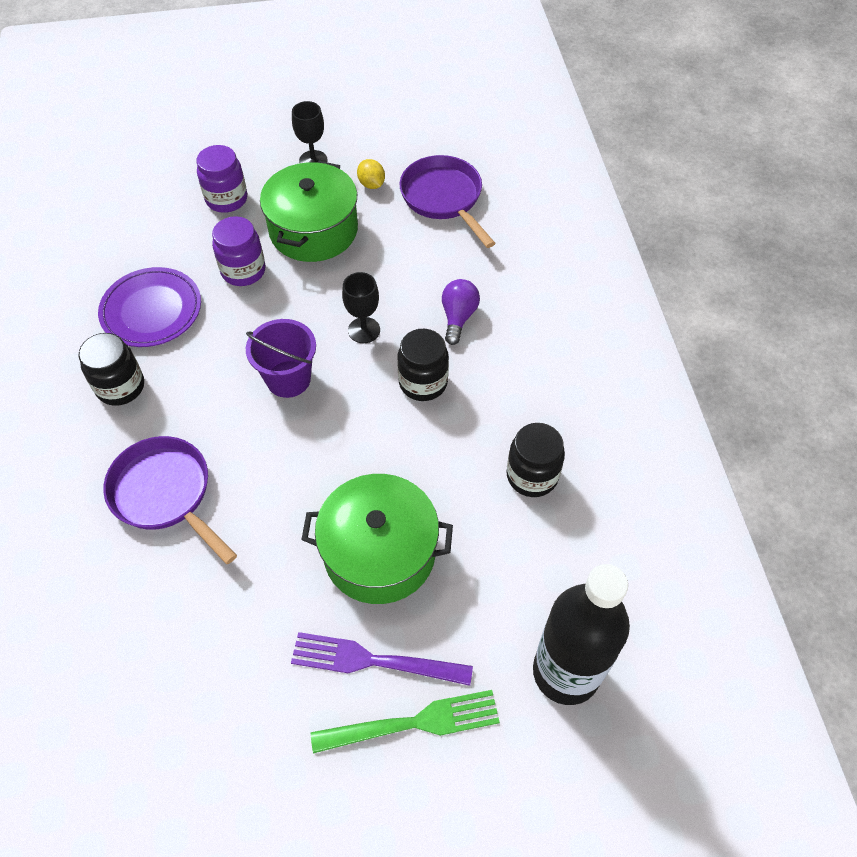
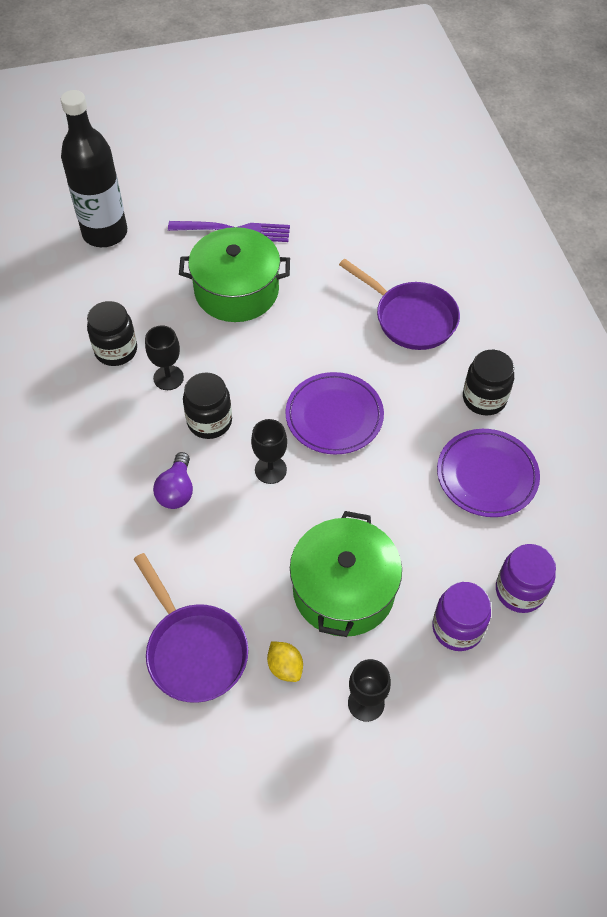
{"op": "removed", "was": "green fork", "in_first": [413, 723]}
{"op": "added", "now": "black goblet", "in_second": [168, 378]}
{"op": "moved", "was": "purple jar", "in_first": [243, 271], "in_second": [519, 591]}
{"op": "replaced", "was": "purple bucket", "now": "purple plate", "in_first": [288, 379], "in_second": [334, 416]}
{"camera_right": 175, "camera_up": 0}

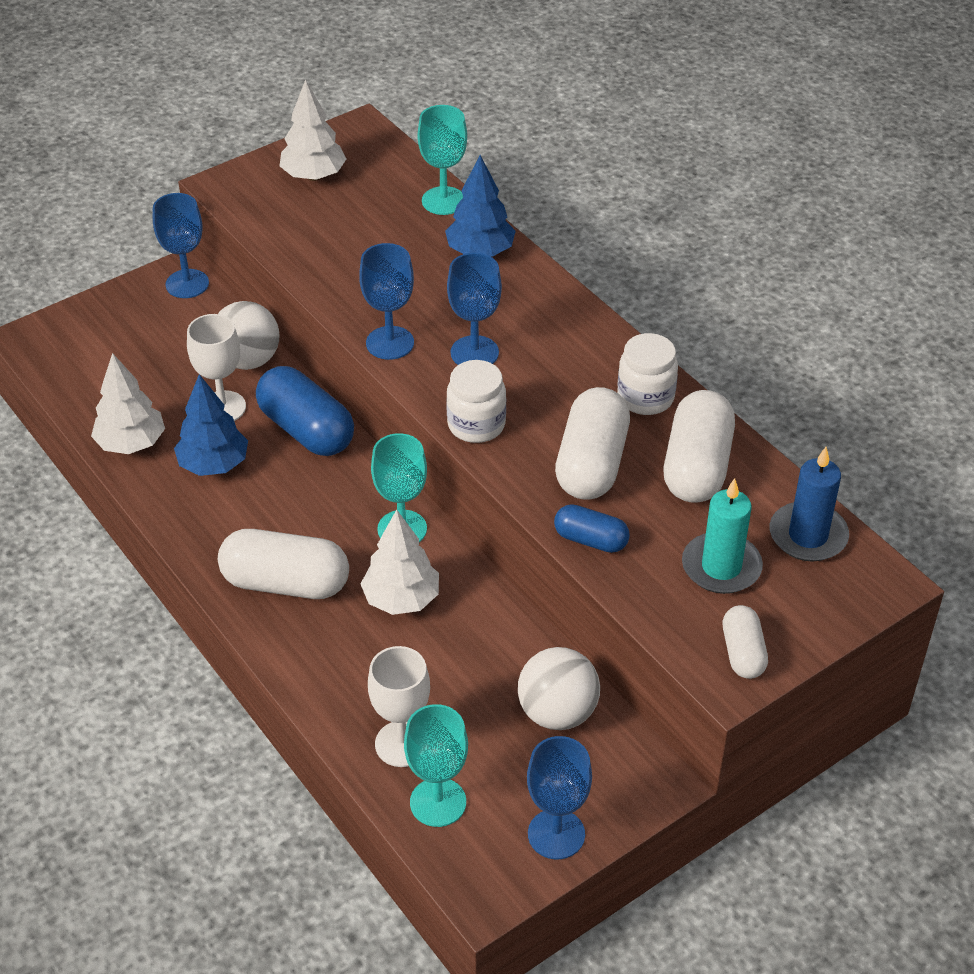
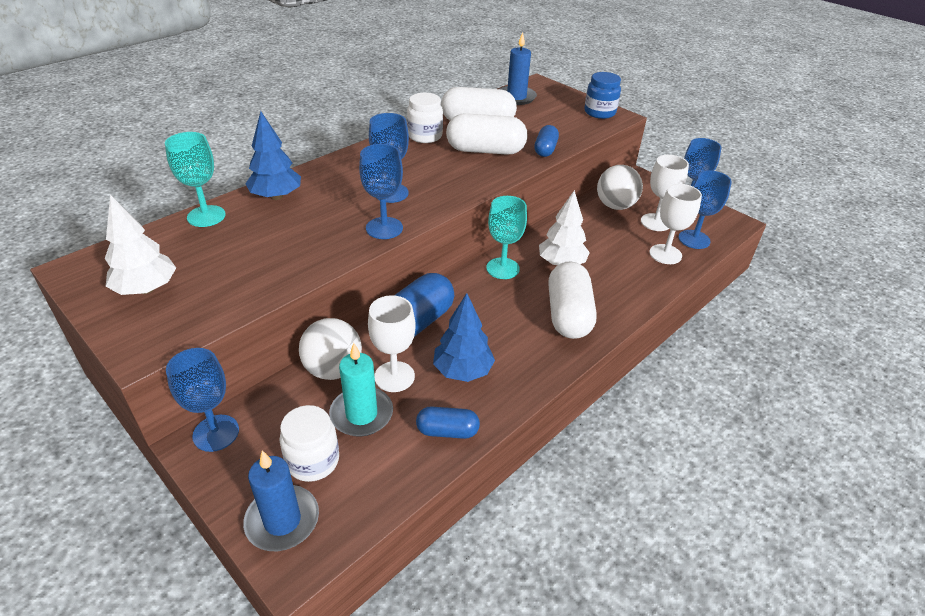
{"op": "added", "now": "blue candle", "in_second": [282, 520]}
{"op": "added", "now": "white goblet", "in_second": [655, 222]}
{"op": "moved", "was": "white jar", "in_first": [476, 425], "in_second": [313, 461]}
{"op": "moved", "was": "turquoise candle", "in_first": [721, 567], "in_second": [361, 414]}
{"op": "replaced", "was": "white tree", "now": "blue capsule", "in_first": [131, 443], "in_second": [447, 431]}
{"op": "replaced", "was": "white capsule", "now": "blue jar", "in_first": [743, 653], "in_second": [599, 112]}
{"op": "recoloured", "was": "turquoise goblet", "now": "blue goblet", "in_first": [438, 802], "in_second": [694, 239]}
{"camera_right": -100, "camera_up": -5}

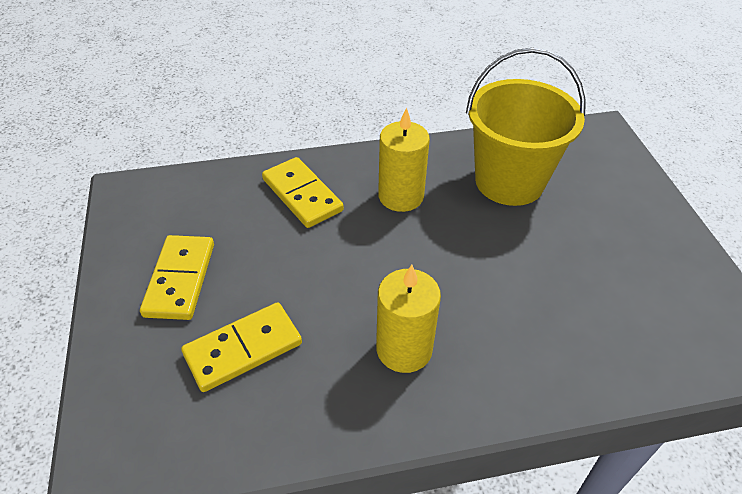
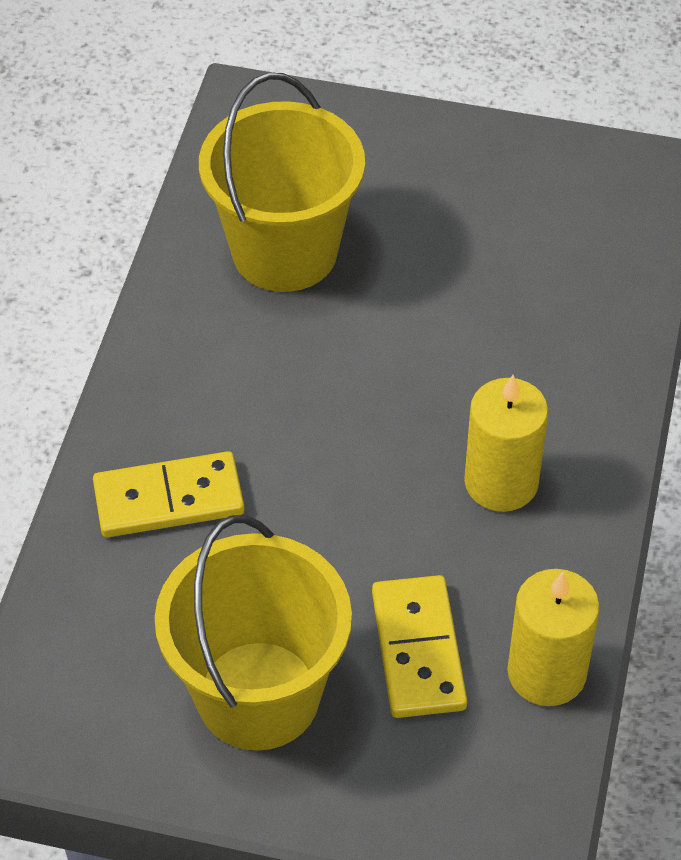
{"op": "moved", "was": "yellow candle", "in_first": [401, 196], "in_second": [546, 672]}
{"op": "replaced", "was": "yellow domino", "now": "yellow bucket", "in_first": [180, 279], "in_second": [258, 695]}
{"camera_right": -65, "camera_up": 5}

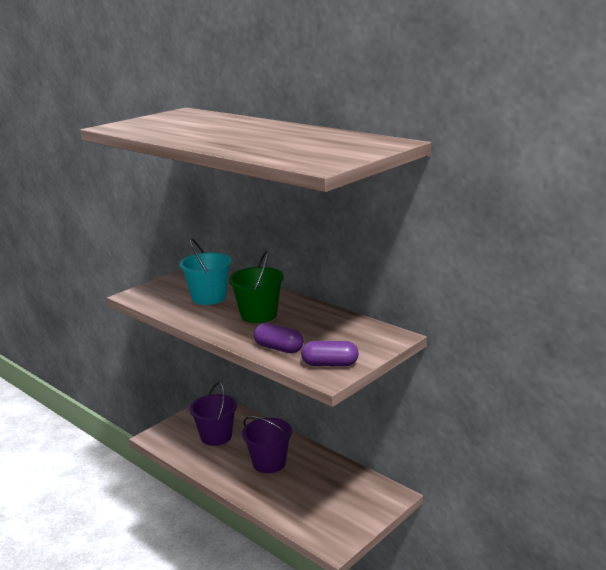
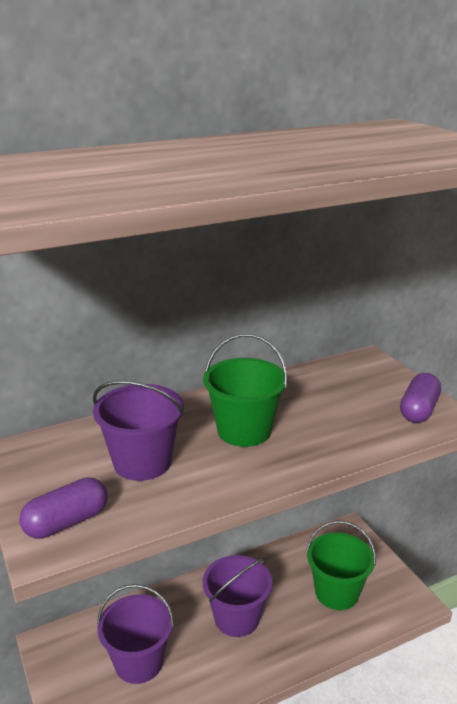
{"op": "added", "now": "green bucket", "in_second": [336, 592]}
{"op": "moved", "was": "purple capsule", "in_first": [278, 348], "in_second": [67, 522]}
{"op": "recoloured", "was": "turquoise bucket", "now": "purple bucket", "in_first": [209, 297], "in_second": [142, 462]}
{"camera_right": -70, "camera_up": 5}

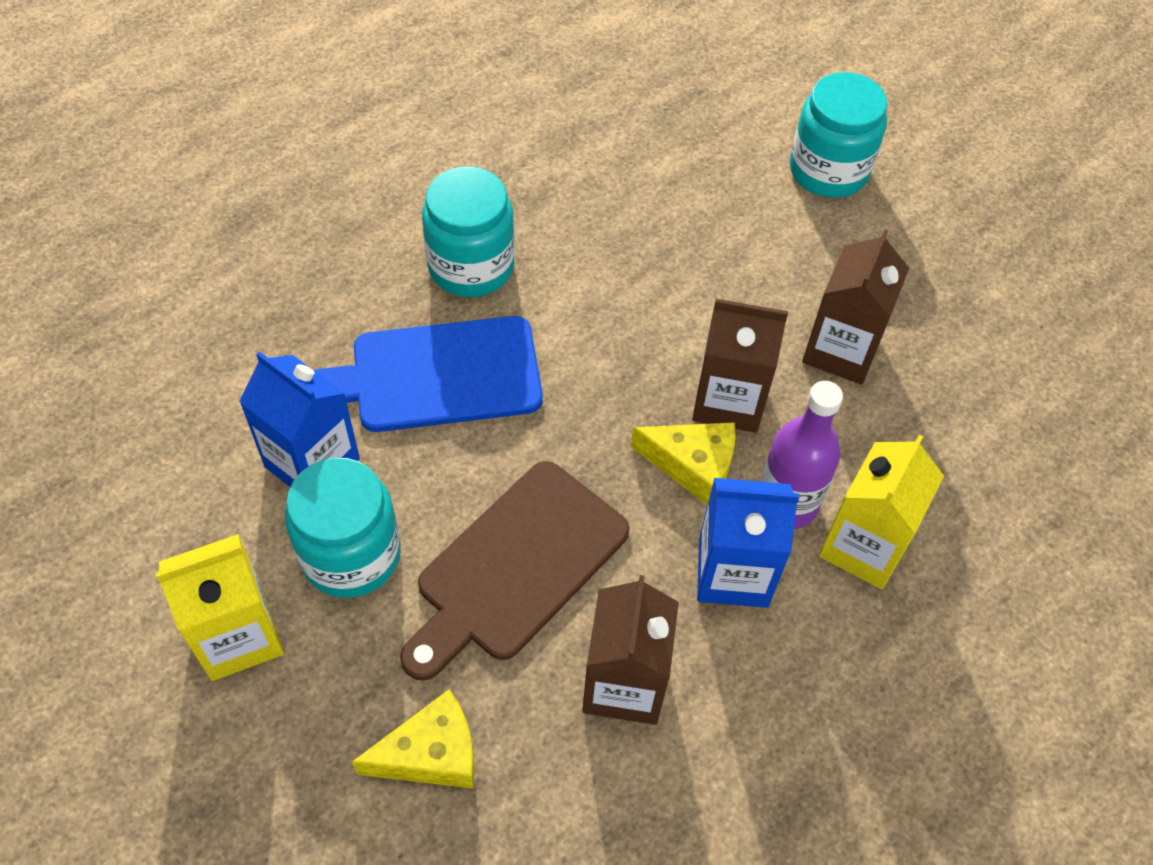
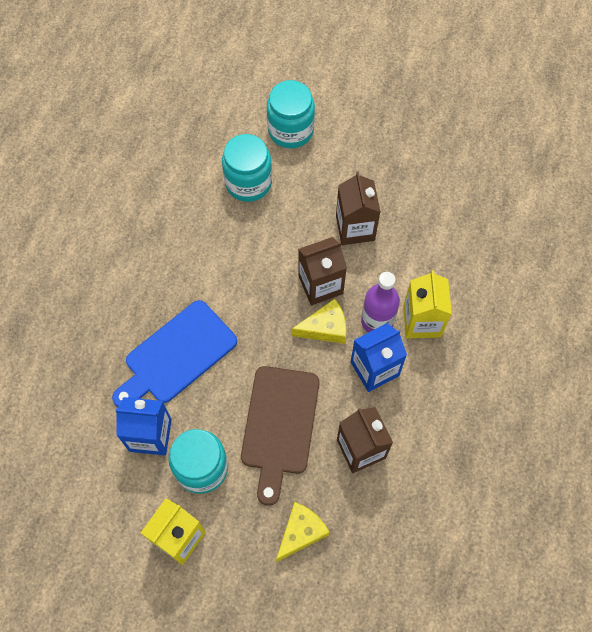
{"op": "moved", "was": "turquoise jar", "in_first": [471, 266], "in_second": [248, 182]}
{"camera_right": -30, "camera_up": 10}

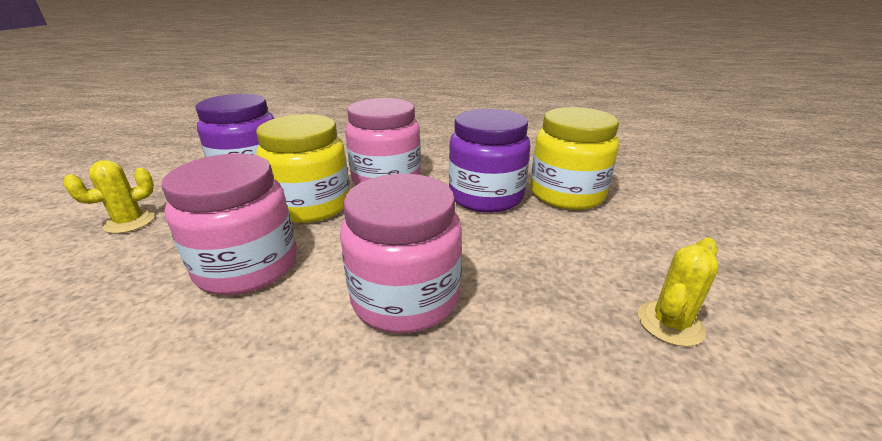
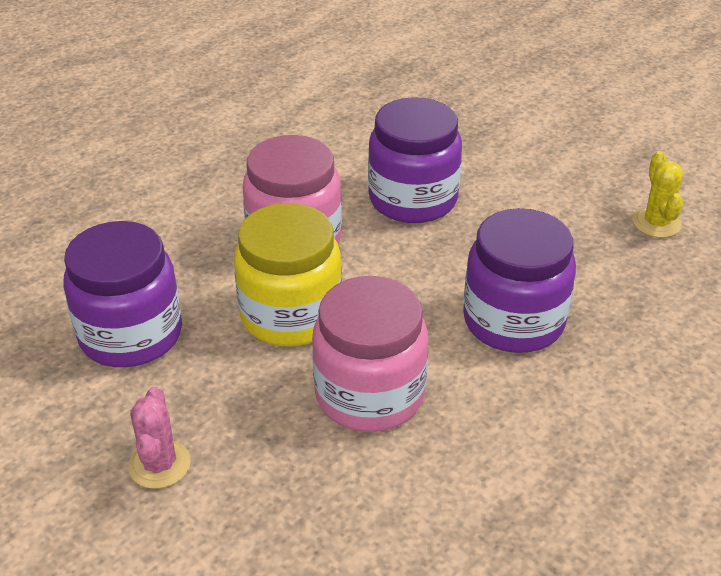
{"op": "removed", "was": "yellow jar", "in_first": [566, 194]}
{"op": "recoloured", "was": "yellow cactus", "now": "pink cactus", "in_first": [129, 222], "in_second": [159, 464]}
{"op": "recoloured", "was": "pink jar", "now": "purple jar", "in_first": [405, 297], "in_second": [513, 321]}
{"camera_right": -50, "camera_up": 10}

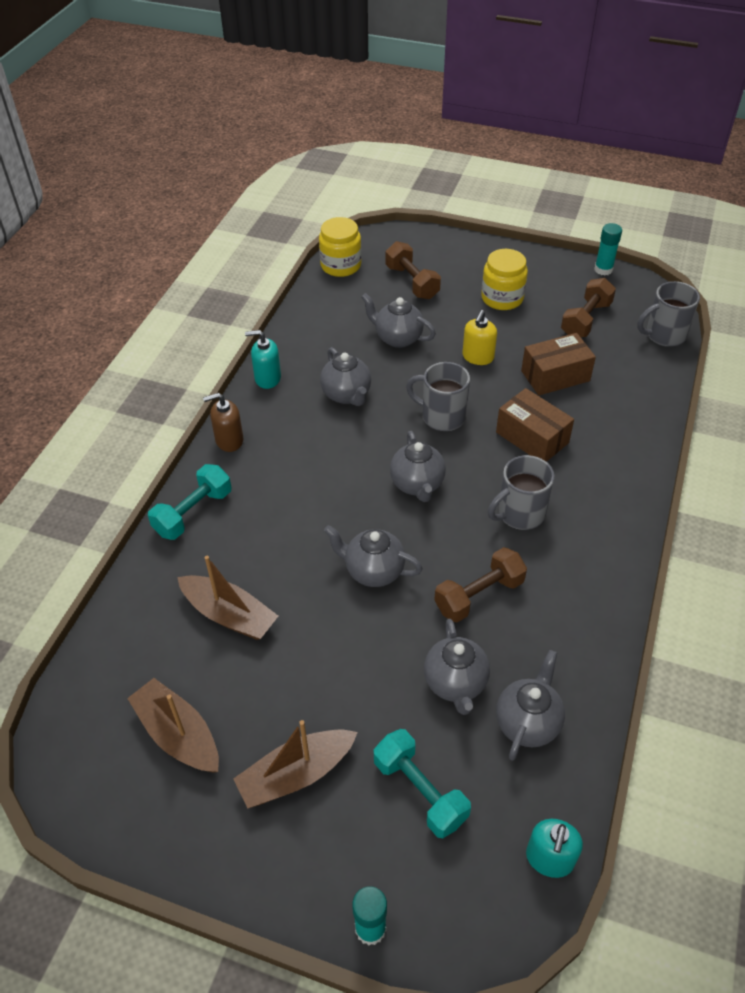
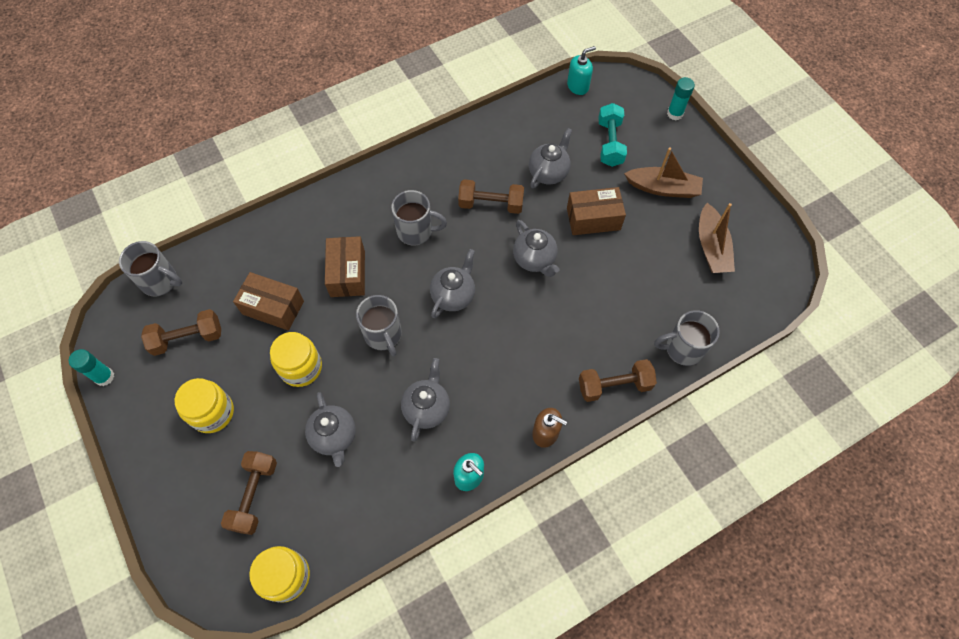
{"op": "removed", "was": "brown boat", "in_first": [229, 615]}
{"op": "removed", "was": "grey teapot", "in_first": [527, 722]}
{"op": "added", "now": "brown box", "in_second": [593, 219]}
{"op": "added", "now": "grey mug", "in_second": [682, 349]}
{"op": "replaced", "was": "yellow soap dispenser", "now": "yellow jar", "in_first": [478, 357], "in_second": [301, 367]}
{"op": "recoloured", "was": "turquoise dumbbell", "now": "brown dumbbell", "in_first": [193, 513], "in_second": [614, 385]}
{"camera_right": -140, "camera_up": 15}

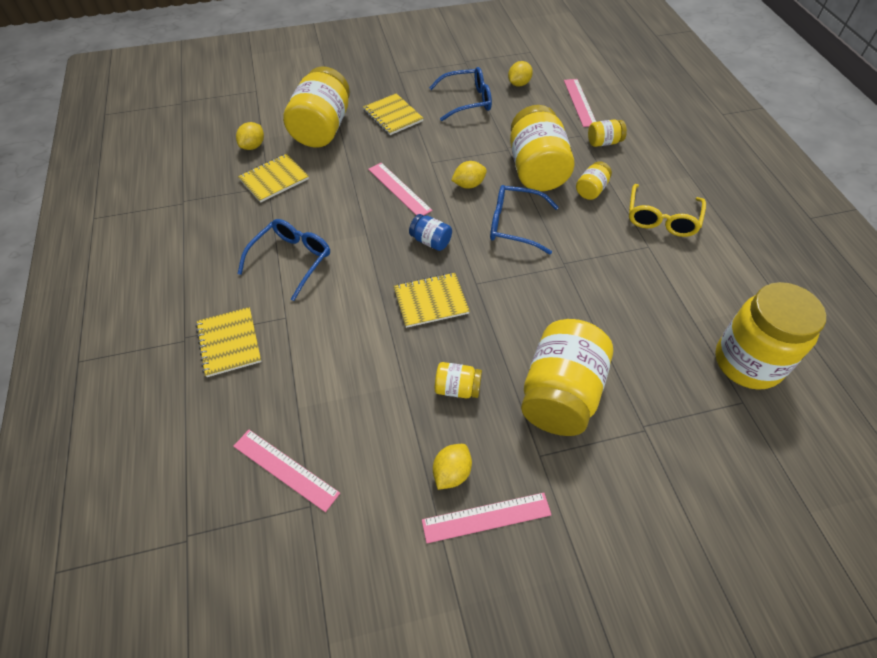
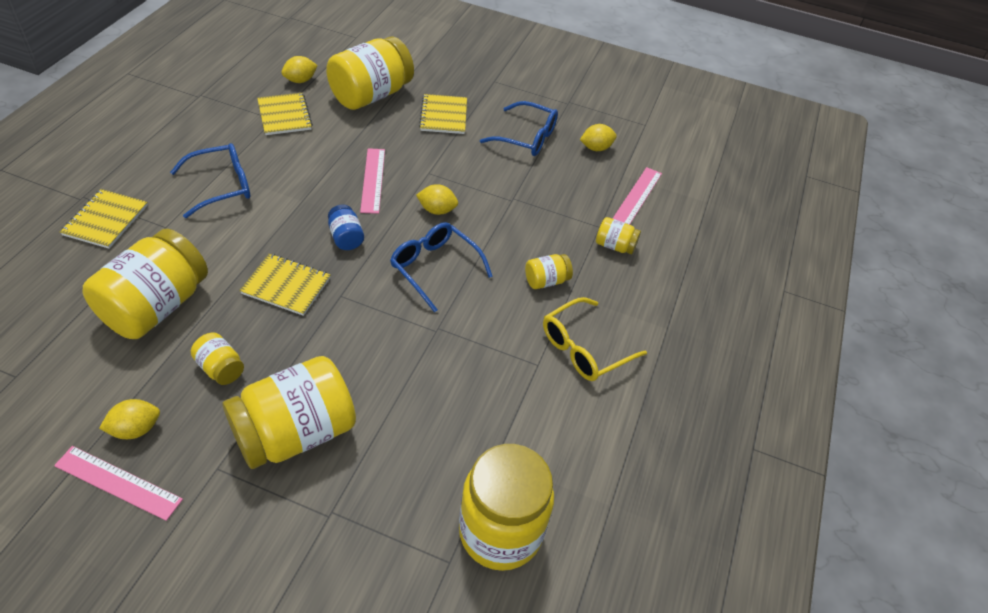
{"op": "removed", "was": "pink ruler", "in_first": [285, 469]}
{"op": "moved", "was": "yellow jar", "in_first": [536, 170], "in_second": [156, 306]}
{"op": "turned", "was": "yellow notebook", "in_first": [274, 179], "in_second": [284, 115], "clockwise": 75}
{"camera_right": 30, "camera_up": -5}

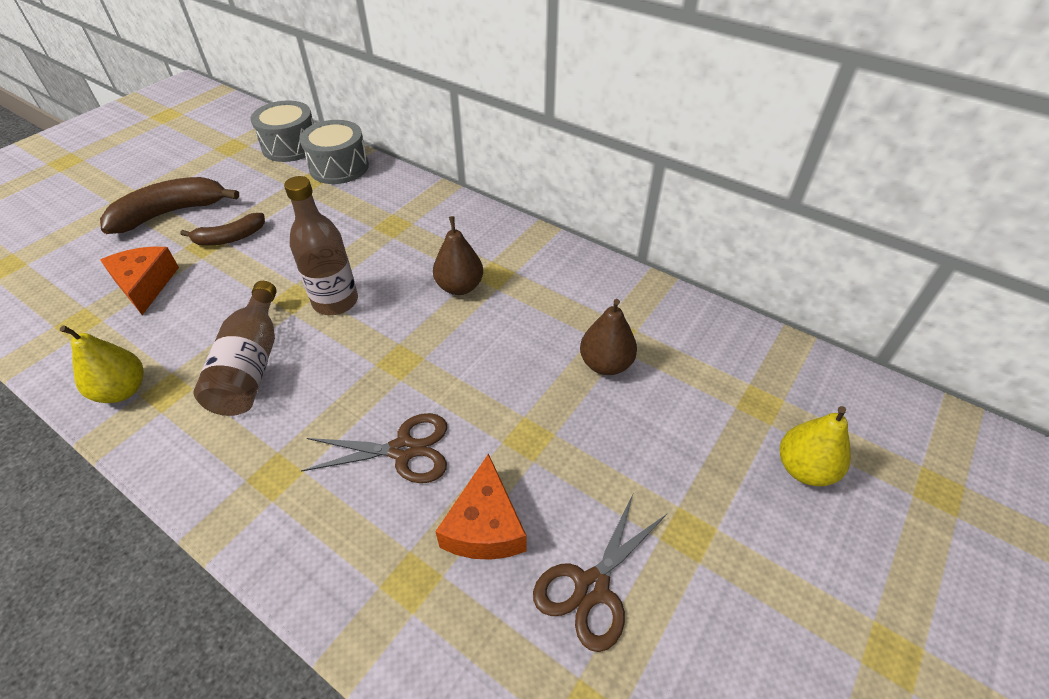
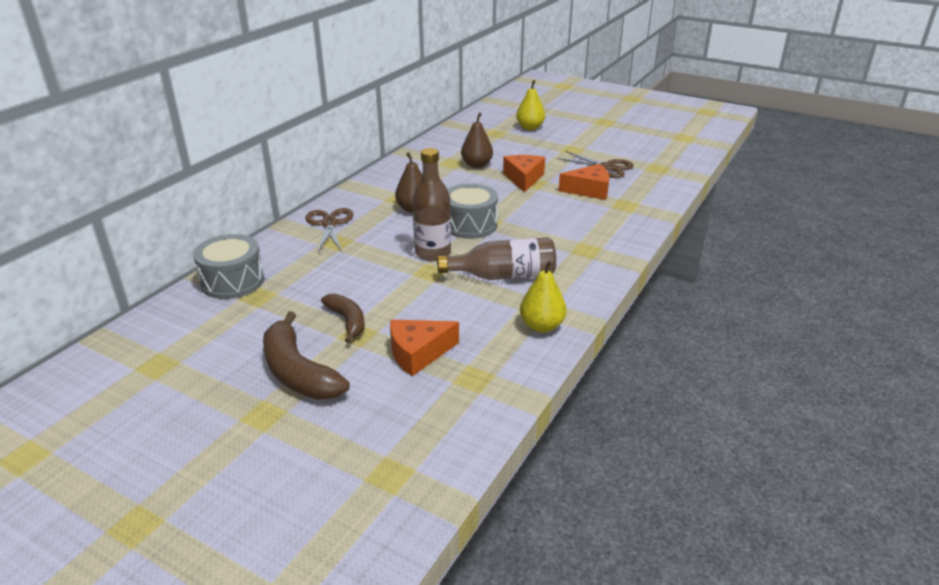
{"op": "added", "now": "orange cheese", "in_second": [523, 178]}
{"op": "moved", "was": "grey drum", "in_first": [291, 146], "in_second": [470, 225]}
{"op": "moved", "was": "brown scissors", "in_first": [403, 450], "in_second": [329, 224]}
{"camera_right": -95, "camera_up": -15}

